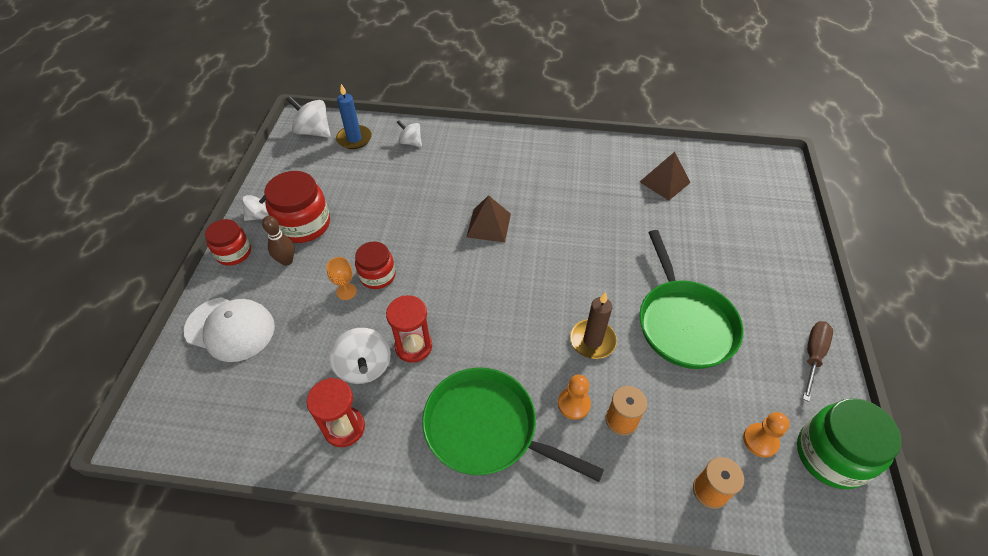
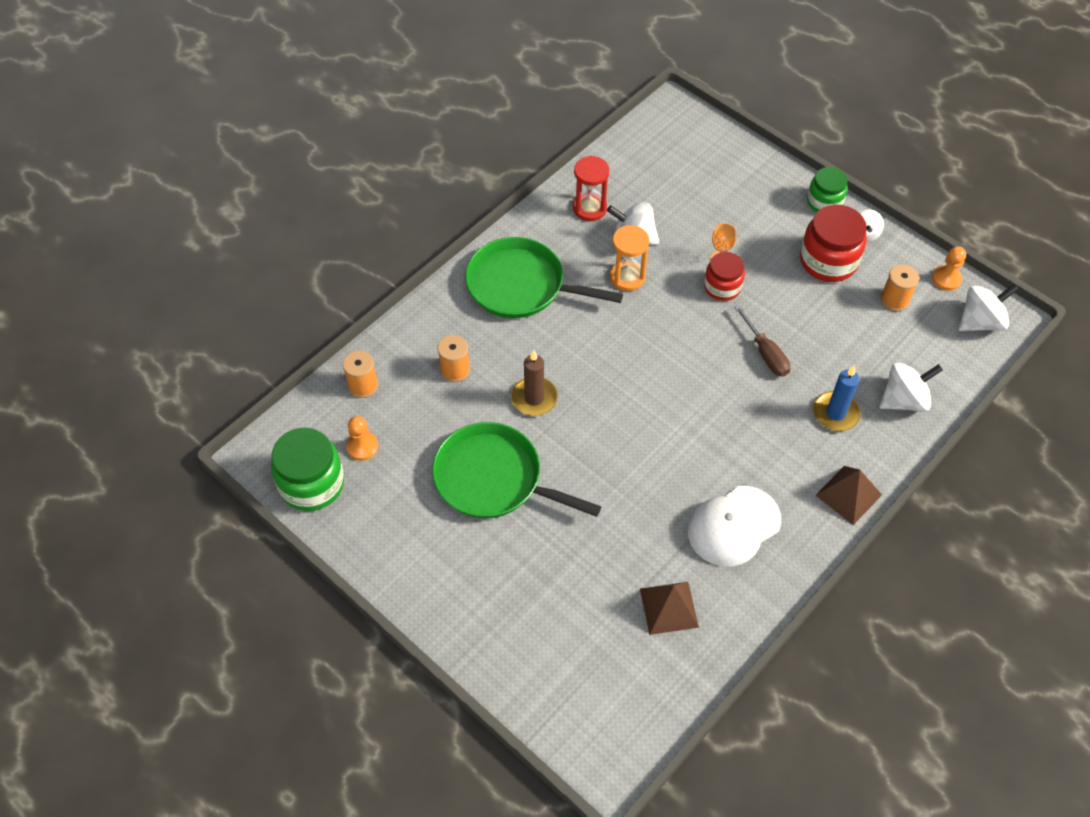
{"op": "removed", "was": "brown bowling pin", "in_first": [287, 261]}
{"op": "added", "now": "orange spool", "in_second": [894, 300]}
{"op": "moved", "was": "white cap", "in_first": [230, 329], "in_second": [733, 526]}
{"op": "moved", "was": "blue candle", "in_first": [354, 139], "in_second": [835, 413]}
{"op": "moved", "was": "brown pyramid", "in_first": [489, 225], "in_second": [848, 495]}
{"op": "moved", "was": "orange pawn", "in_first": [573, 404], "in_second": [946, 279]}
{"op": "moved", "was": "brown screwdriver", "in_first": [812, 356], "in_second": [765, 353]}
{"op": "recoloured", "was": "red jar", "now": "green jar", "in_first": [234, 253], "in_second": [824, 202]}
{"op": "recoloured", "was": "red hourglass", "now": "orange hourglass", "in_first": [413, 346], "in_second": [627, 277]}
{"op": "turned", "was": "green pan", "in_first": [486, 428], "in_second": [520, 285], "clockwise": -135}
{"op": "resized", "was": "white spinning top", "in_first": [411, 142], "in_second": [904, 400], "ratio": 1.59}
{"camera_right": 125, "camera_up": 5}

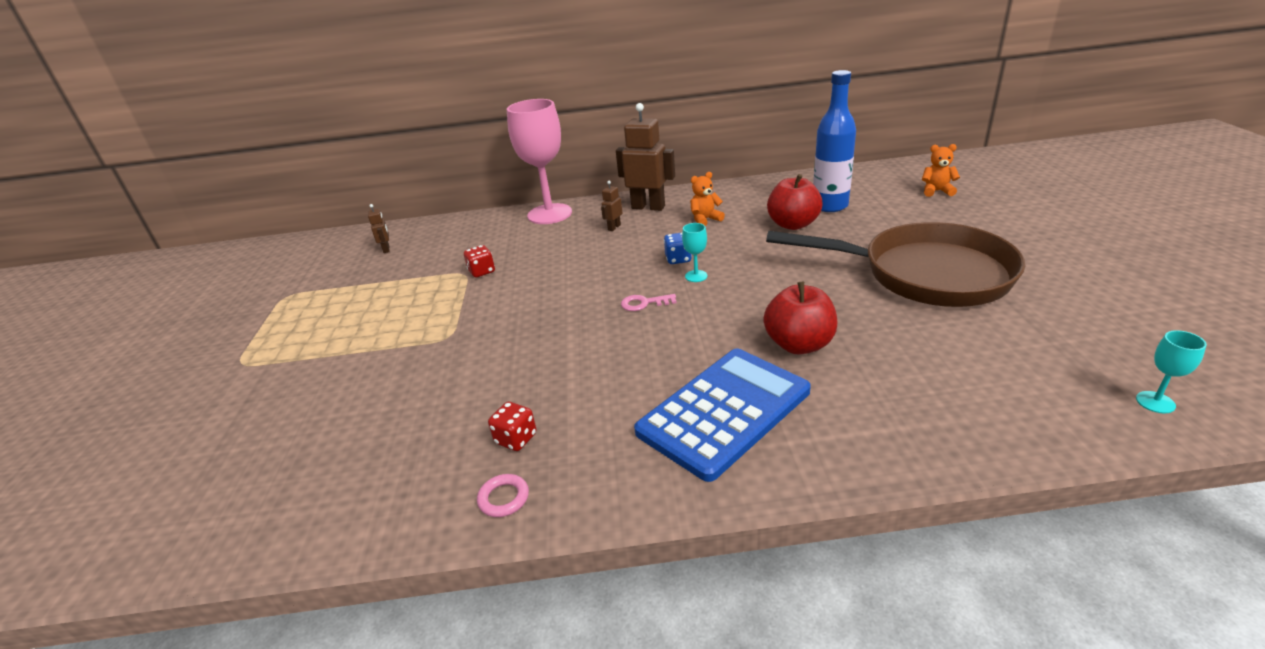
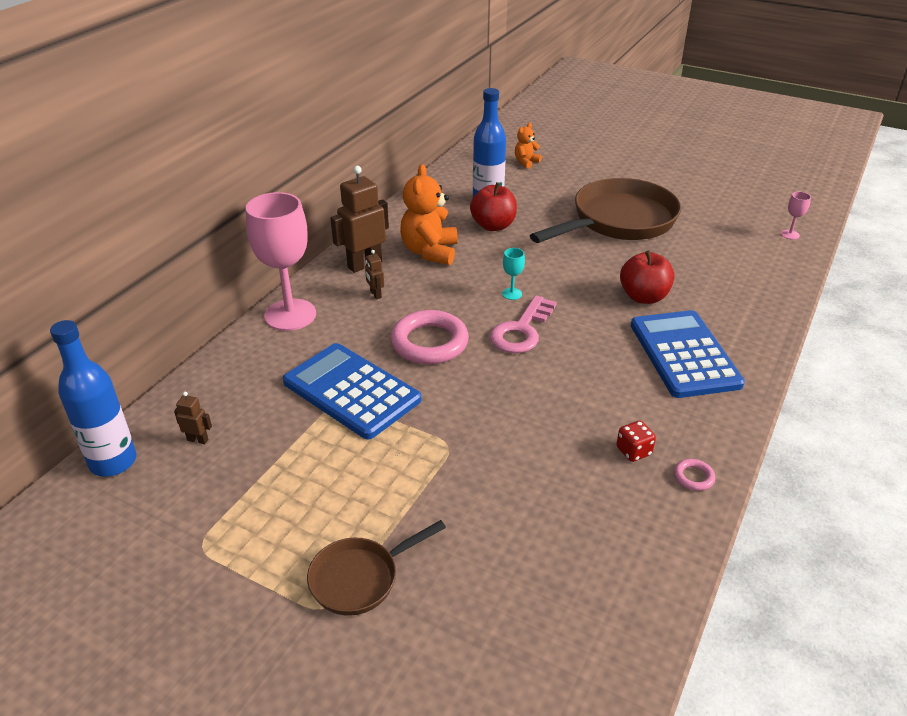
{"op": "removed", "was": "blue dice", "in_first": [678, 259]}
{"op": "added", "now": "blue bottle", "in_second": [113, 462]}
{"op": "added", "now": "brown pan", "in_second": [360, 578]}
{"op": "added", "now": "pink ring", "in_second": [429, 343]}
{"op": "replaced", "was": "red dice", "now": "blue calculator", "in_first": [482, 272], "in_second": [351, 391]}
{"op": "recoloured", "was": "turquoise goblet", "now": "pink goblet", "in_first": [1155, 402], "in_second": [790, 234]}
{"op": "resized", "was": "pink key", "in_first": [644, 303], "in_second": [521, 331], "ratio": 1.94}
{"op": "resized", "was": "orange teddy bear", "in_first": [705, 219], "in_second": [430, 252], "ratio": 1.91}
{"camera_right": -60, "camera_up": 5}

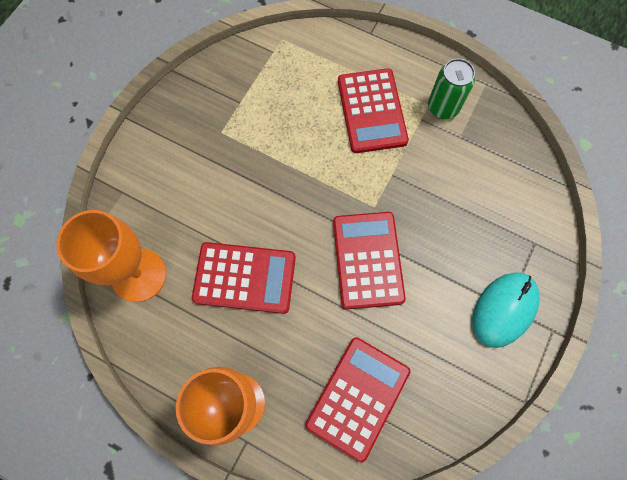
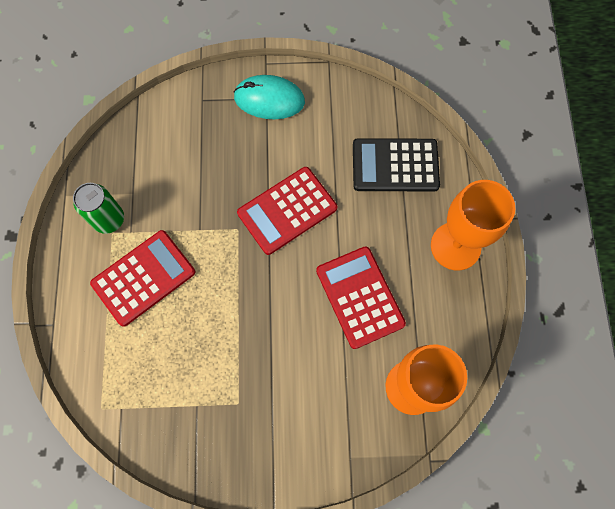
{"op": "recoloured", "was": "red calculator", "now": "black calculator", "in_first": [358, 397], "in_second": [395, 165]}
{"camera_right": -120, "camera_up": 0}

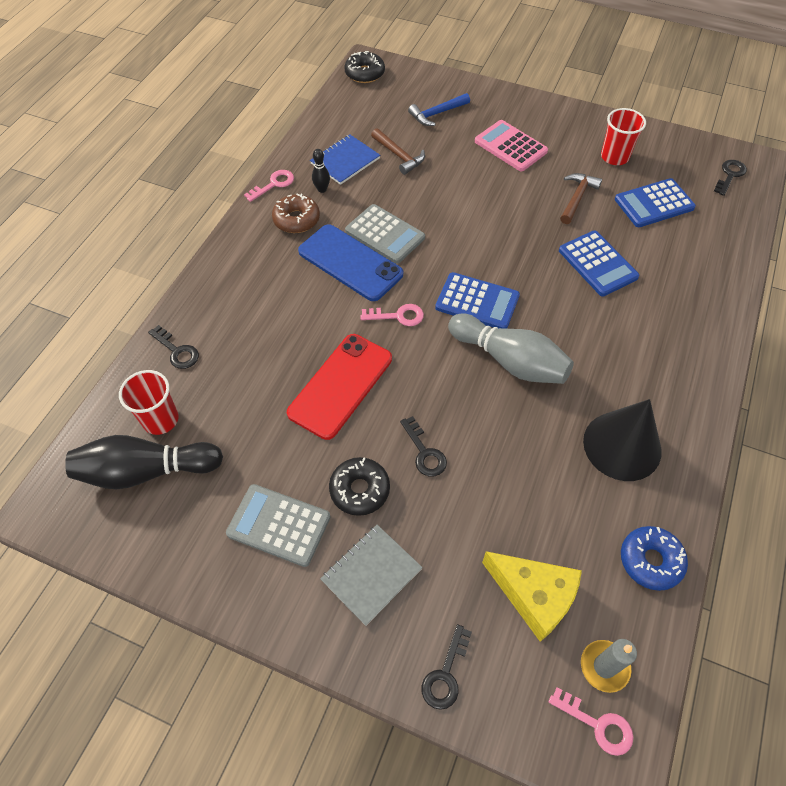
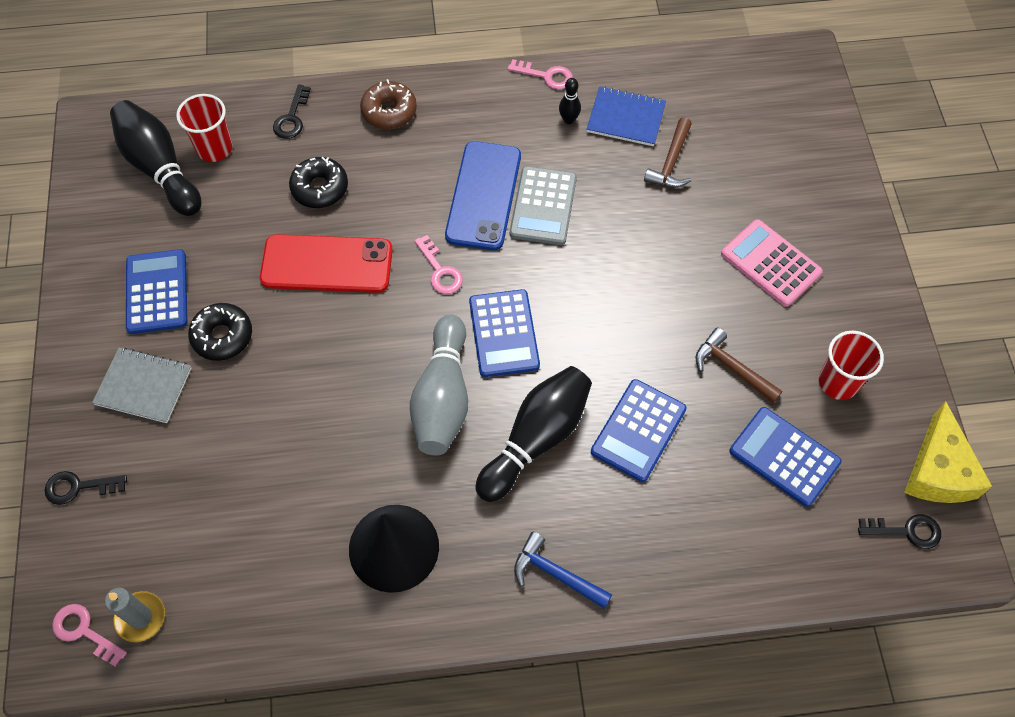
{"op": "removed", "was": "black key", "in_first": [424, 452]}
{"op": "removed", "was": "blue donut", "in_first": [650, 561]}
{"op": "added", "now": "black bowling pin", "in_second": [536, 439]}
{"op": "moved", "was": "brown donut", "in_first": [296, 219], "in_second": [389, 111]}
{"op": "moved", "was": "black donut", "in_first": [365, 73], "in_second": [320, 188]}
{"op": "moved", "was": "blue hammer", "in_first": [437, 114], "in_second": [556, 574]}
{"op": "moved", "was": "yellow cheese", "in_first": [534, 596], "in_second": [938, 471]}
{"op": "recoloured", "was": "grey calculator", "now": "blue calculator", "in_first": [279, 525], "in_second": [157, 292]}
{"op": "turned", "was": "pink calculator", "in_first": [510, 146], "in_second": [770, 263], "clockwise": -60}
{"op": "turned", "was": "pink key", "in_first": [598, 725], "in_second": [84, 631], "clockwise": 120}
{"op": "turned", "was": "brown hammer", "in_first": [577, 198], "in_second": [732, 368], "clockwise": -135}
{"camera_right": 60, "camera_up": 5}

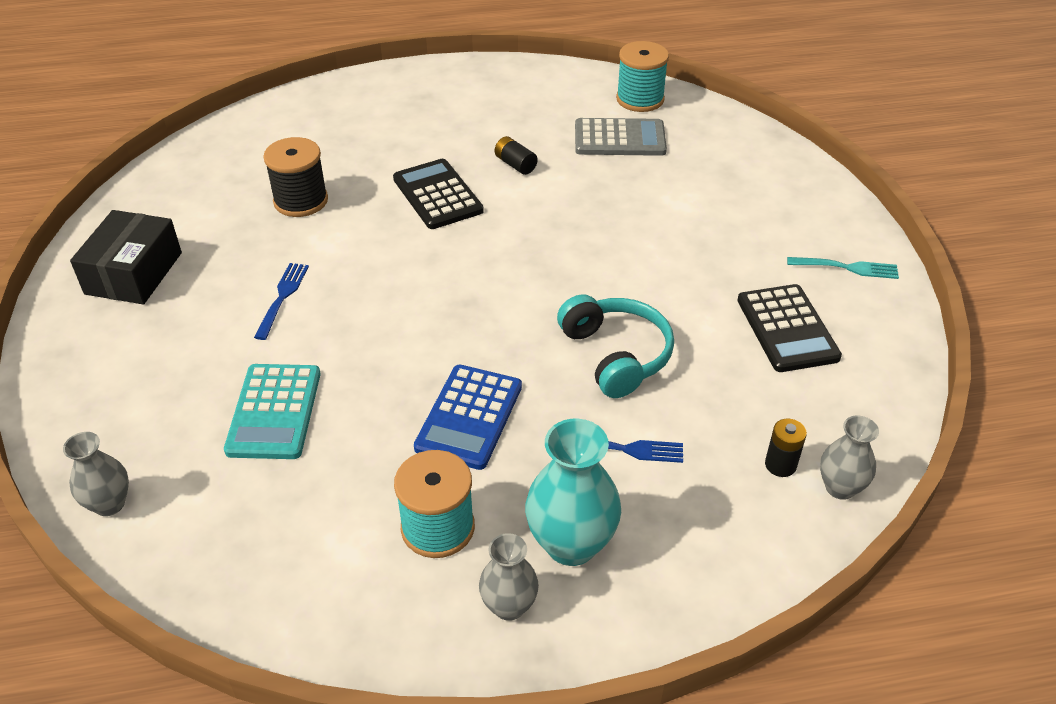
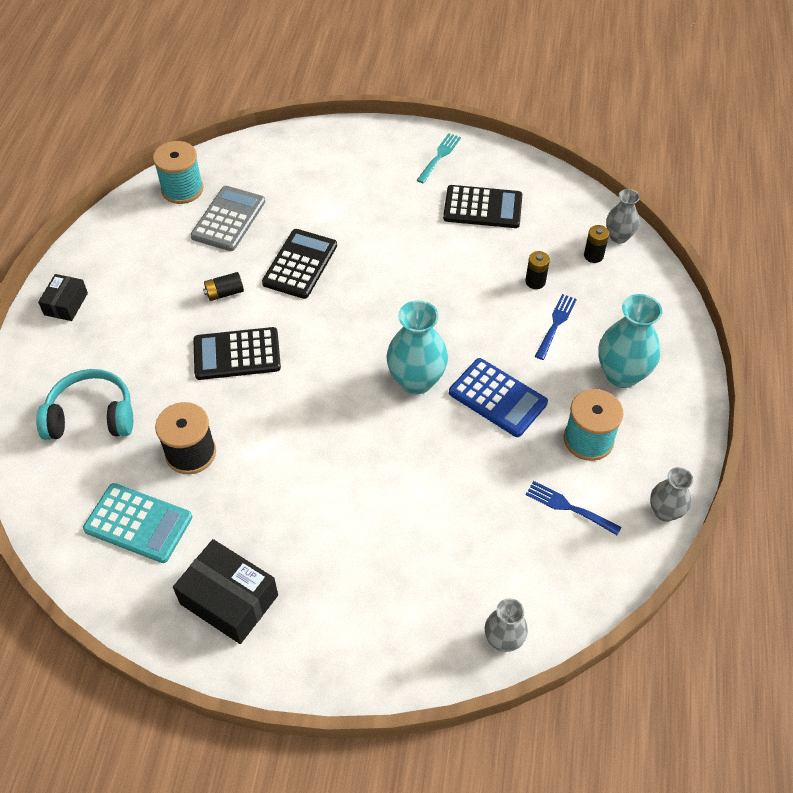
{"op": "added", "now": "black box", "in_second": [66, 304]}
{"op": "added", "now": "black calculator", "in_second": [300, 264]}
{"op": "added", "now": "turquoise vase", "in_second": [416, 380]}
{"op": "added", "now": "black battery", "in_second": [535, 281]}
{"op": "moved", "was": "turquoise calculator", "in_first": [274, 412], "in_second": [138, 523]}
{"op": "moved", "was": "blue fork", "in_first": [282, 298], "in_second": [569, 507]}
{"op": "moved", "was": "grey vase", "in_first": [509, 606], "in_second": [664, 512]}
{"op": "moved", "was": "turquoise headphones", "in_first": [616, 355], "in_second": [91, 416]}
{"camera_right": -70, "camera_up": 10}

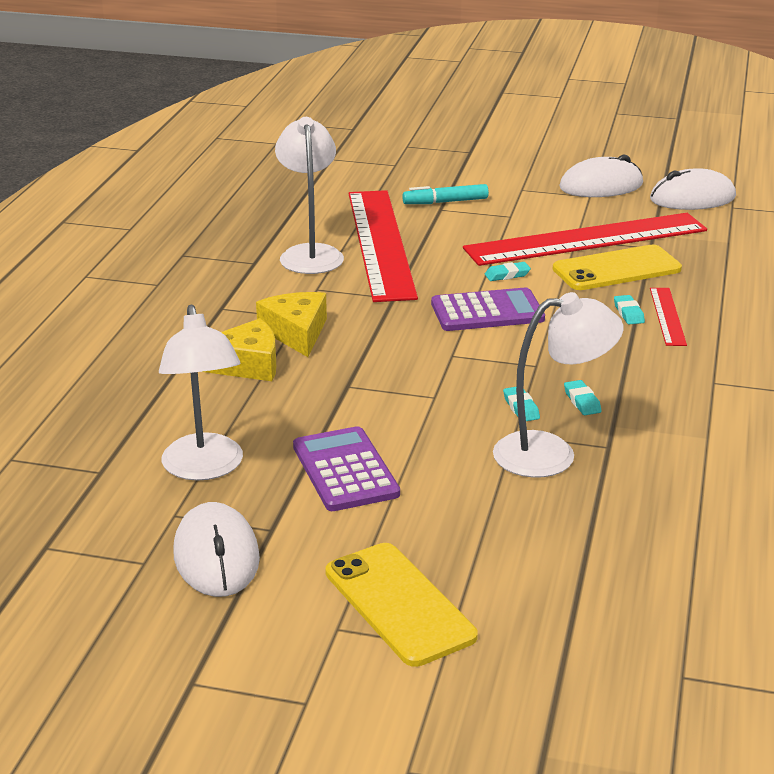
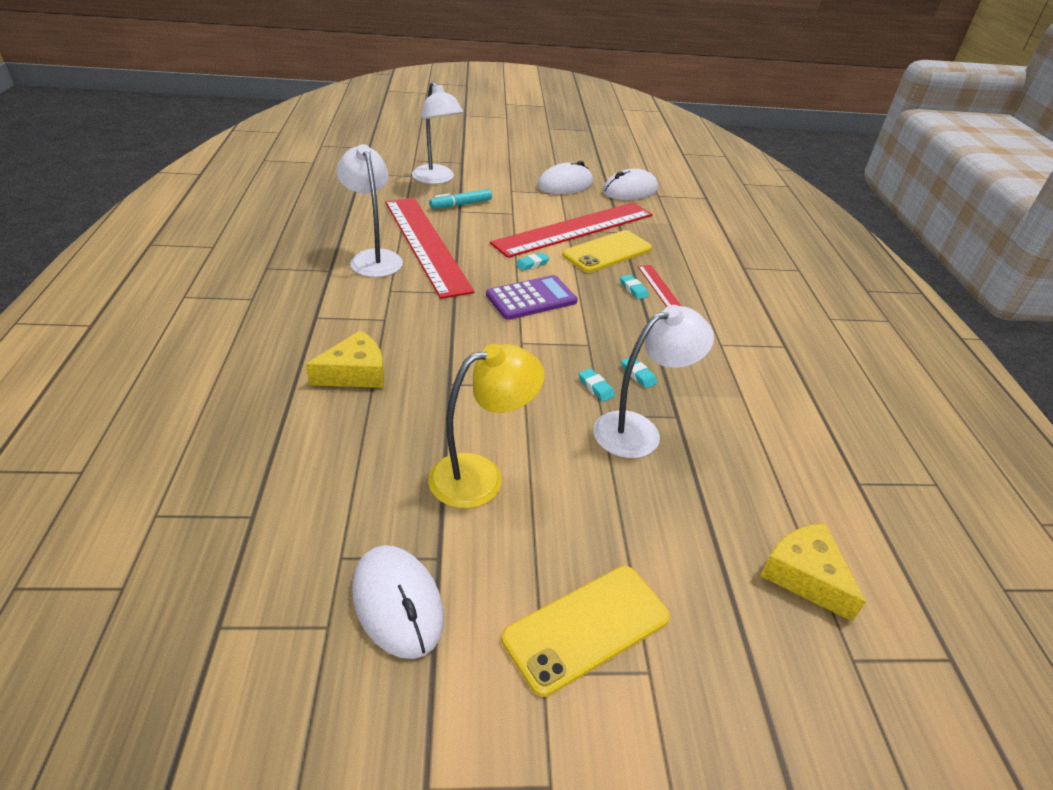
{"op": "moved", "was": "white lamp", "in_first": [204, 468], "in_second": [437, 179]}
{"op": "moved", "was": "yellow cheese", "in_first": [296, 333], "in_second": [805, 575]}
{"op": "replaced", "was": "purple calculator", "now": "yellow lamp", "in_first": [345, 470], "in_second": [480, 476]}
{"op": "turned", "was": "yellow phone", "in_first": [399, 604], "in_second": [587, 628], "clockwise": -75}
{"camera_right": -20, "camera_up": 10}

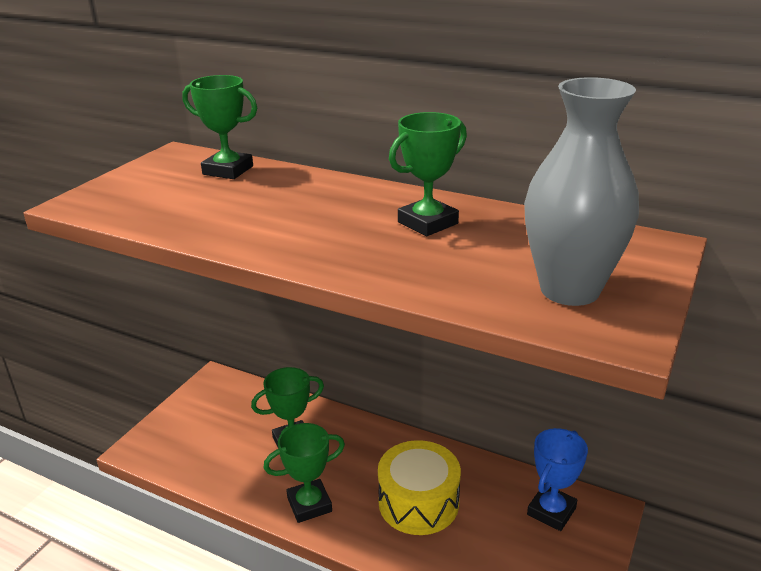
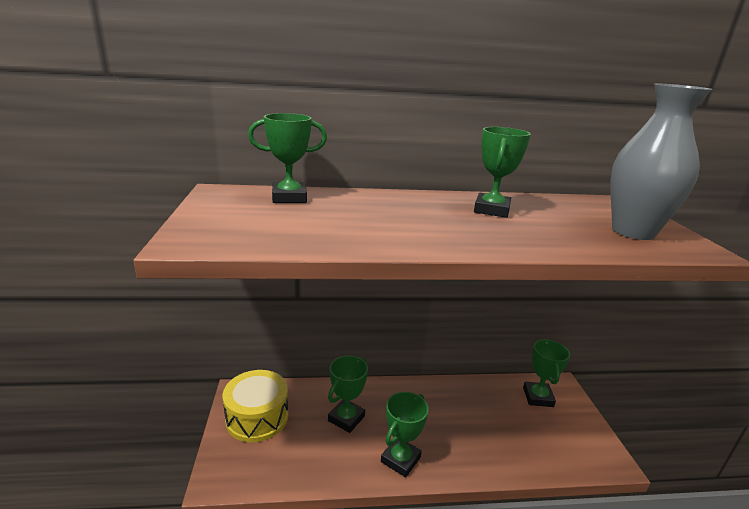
{"op": "moved", "was": "yellow drum", "in_first": [418, 502], "in_second": [257, 417]}
{"op": "recoloured", "was": "blue trophy", "now": "green trophy", "in_first": [551, 511], "in_second": [538, 397]}
{"camera_right": -35, "camera_up": -5}

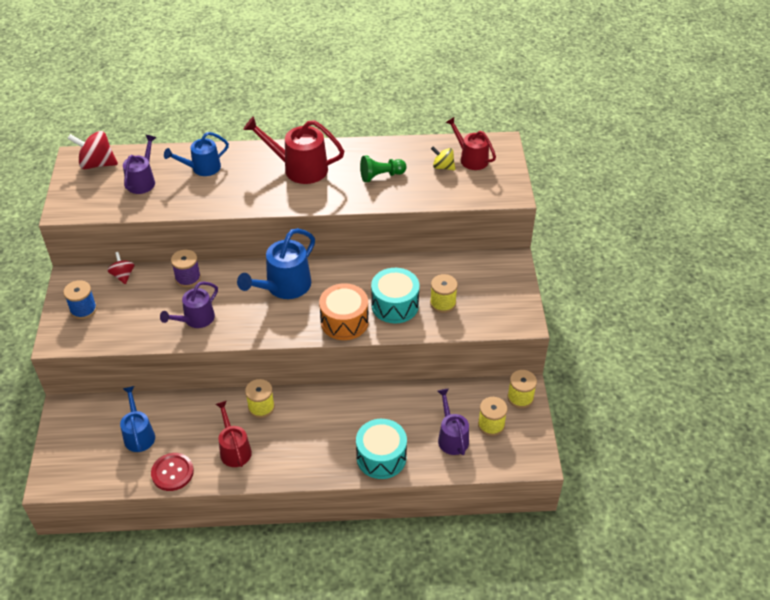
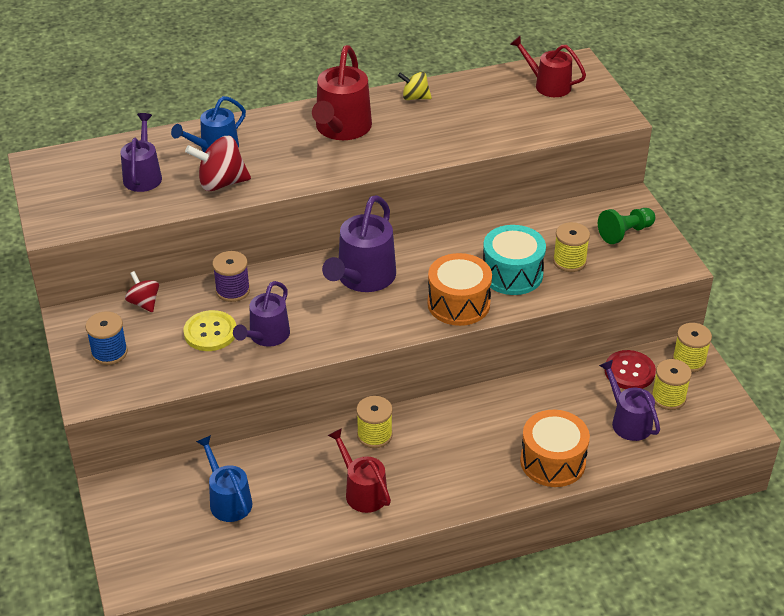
{"op": "added", "now": "yellow button", "in_second": [210, 332]}
{"op": "moved", "was": "red spinning top", "in_first": [97, 164], "in_second": [221, 183]}
{"op": "moved", "was": "red button", "in_first": [172, 472], "in_second": [629, 371]}
{"op": "moved", "was": "green pawn", "in_first": [381, 176], "in_second": [625, 233]}
{"op": "moved", "was": "yellow spinning top", "in_first": [443, 167], "in_second": [415, 97]}
{"op": "recoloured", "was": "blue watering can", "now": "purple watering can", "in_first": [284, 287], "in_second": [363, 278]}
{"op": "recoloured", "was": "turquoise drum", "now": "orange drum", "in_first": [381, 457], "in_second": [552, 461]}
{"op": "turned", "was": "red watering can", "in_first": [299, 168], "in_second": [341, 129], "clockwise": -75}
{"camera_right": -15, "camera_up": -5}

